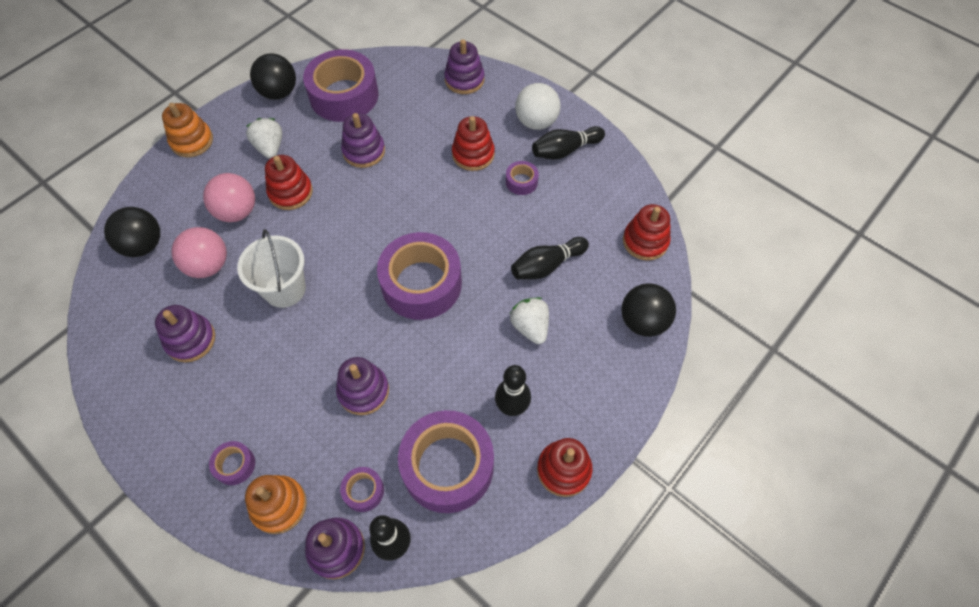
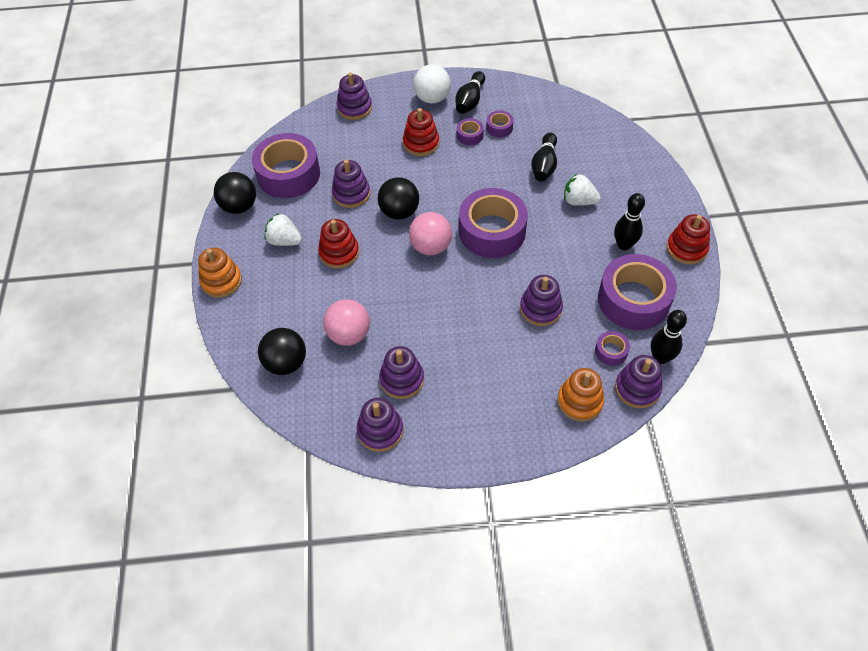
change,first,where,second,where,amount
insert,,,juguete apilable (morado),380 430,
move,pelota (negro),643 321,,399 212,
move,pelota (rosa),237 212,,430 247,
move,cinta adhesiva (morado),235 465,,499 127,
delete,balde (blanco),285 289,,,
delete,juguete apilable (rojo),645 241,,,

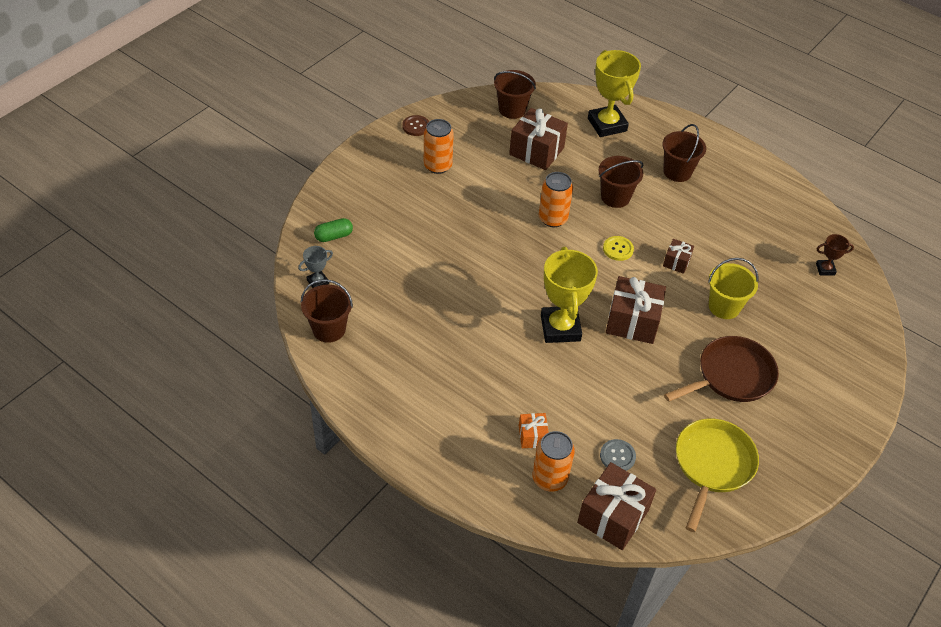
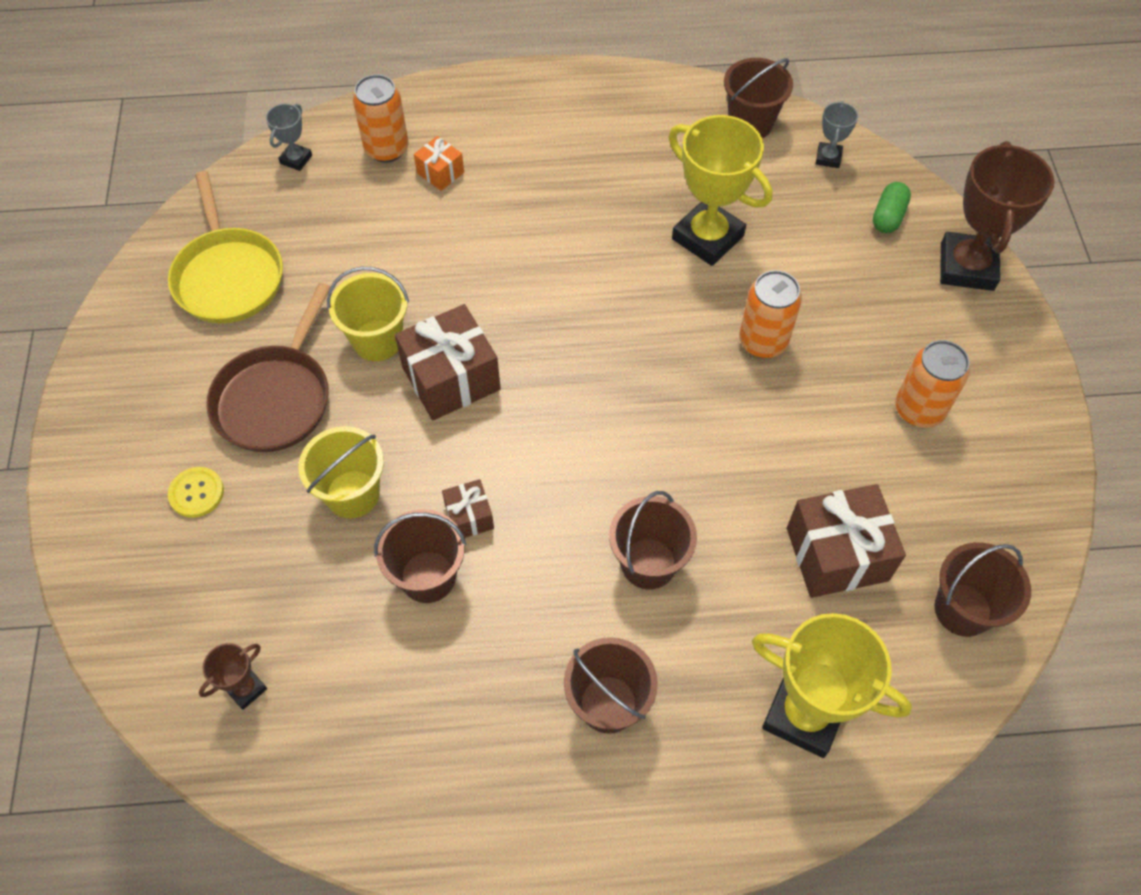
change,first,where,second,where,amount
move,botón (amarillo),618 249,,196 493,
replace,regalo (marrón),613 516,trofeo (gris),296 159,
insert,,,balde (amarillo),377 340,
insert,,,balde (marrón),428 576,
move,trofeo (amarillo),560 328,,707 237,
move,lata (naranja),553 218,,763 341,
insert,,,trofeo (marrón),967 267,
delete,botón (marrón),416 126,,,
delete,botón (gris),617 456,,,

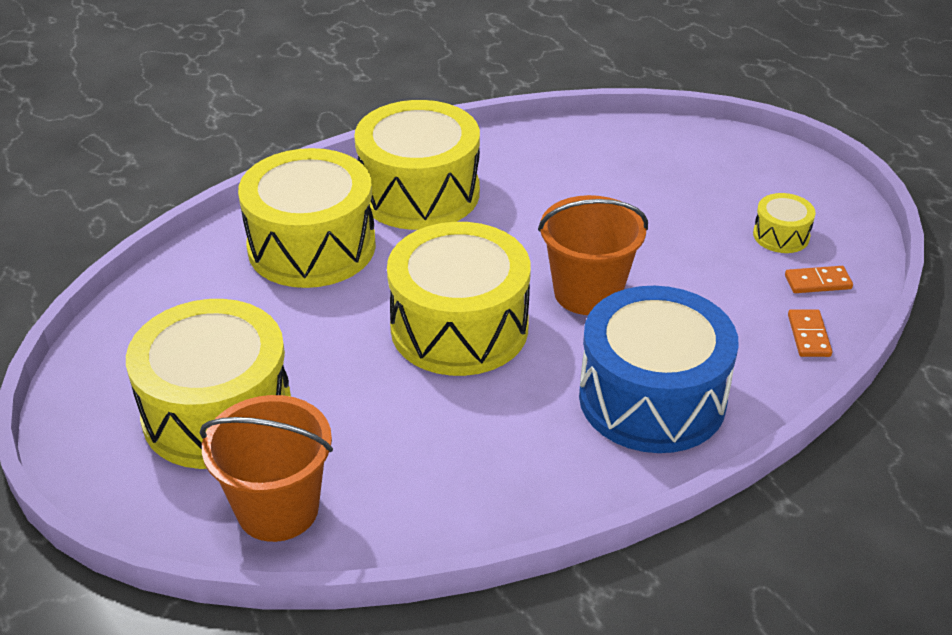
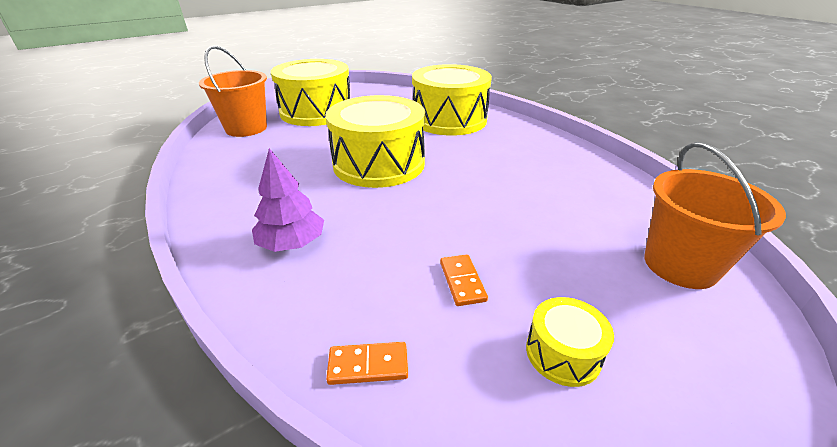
change,first,where,second,where,amount
replace,tambor (azul),652 398,árbol (morado),292 243,
move,ficha de dominó (naranja),817 282,,462 281,
move,balde (naranja),587 293,,680 265,
delete,tambor (amarillo),419 193,,,

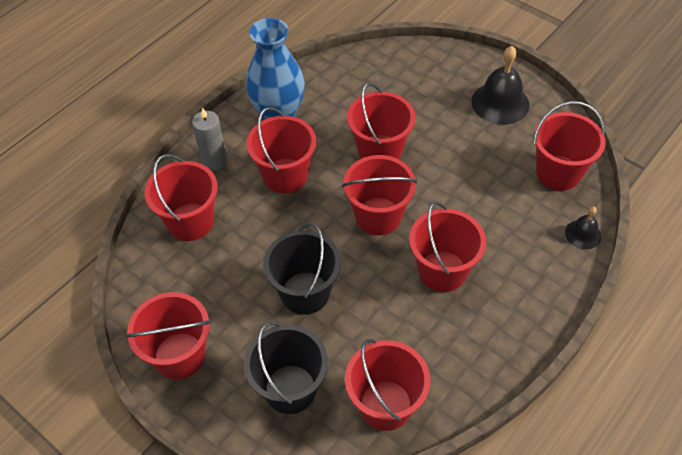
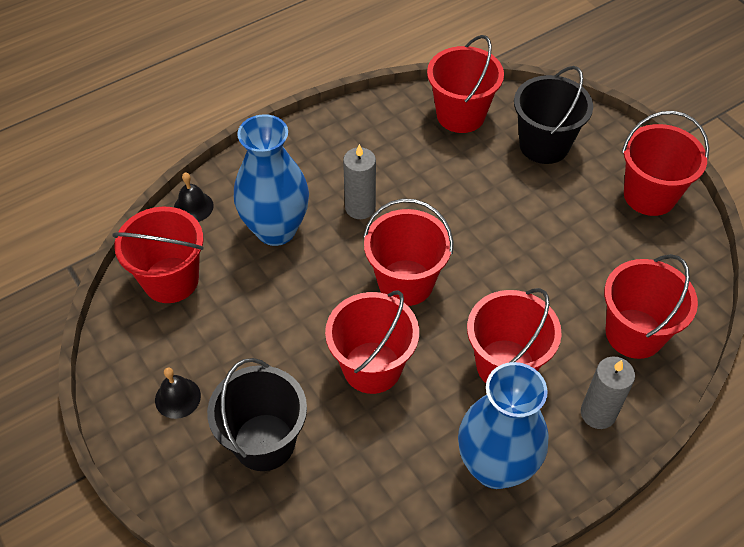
change,first,where,second,where,amount
resize,campana (negro),500 103,,177 398,x0.55
move,balde (negro),305 293,,264 442,
insert,,,florero (azul),276 229,
replace,balde (rojo),442 271,vela (gris),360 208,

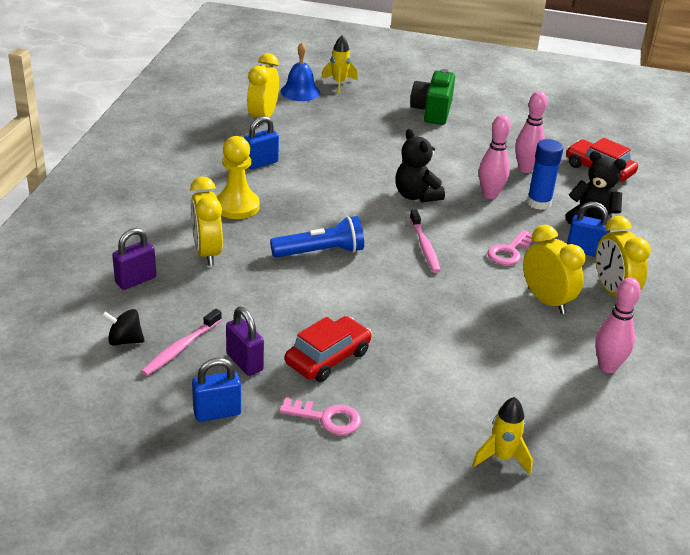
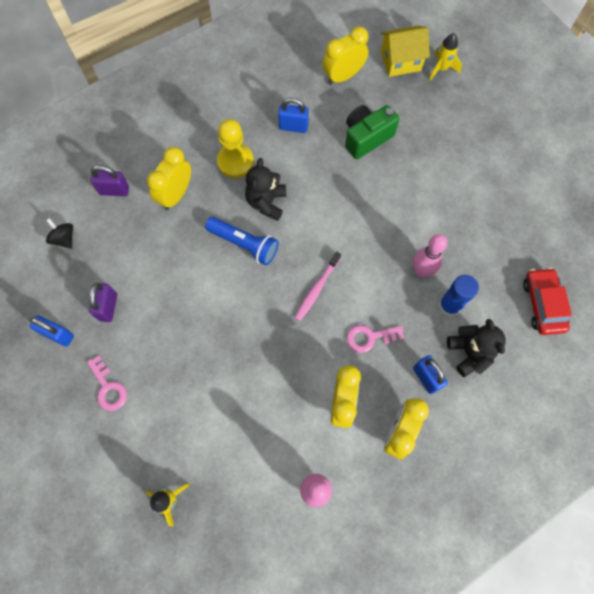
change,first,where,second,where,amount
move,osito (negro),416 196,,266 202,
move,cámara (verde),432 111,,366 138,
replace,campana (azul),300 91,casa (amarillo),401 61,
delete,cepillo de dientes (rosa),181 348,,,
delete,coche (rojo),328 358,,,
delete,bolo (rosa),525 169,,,

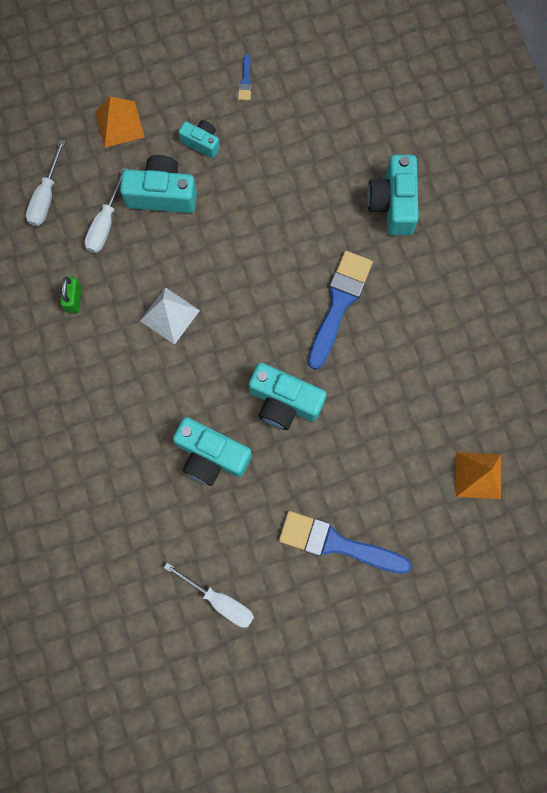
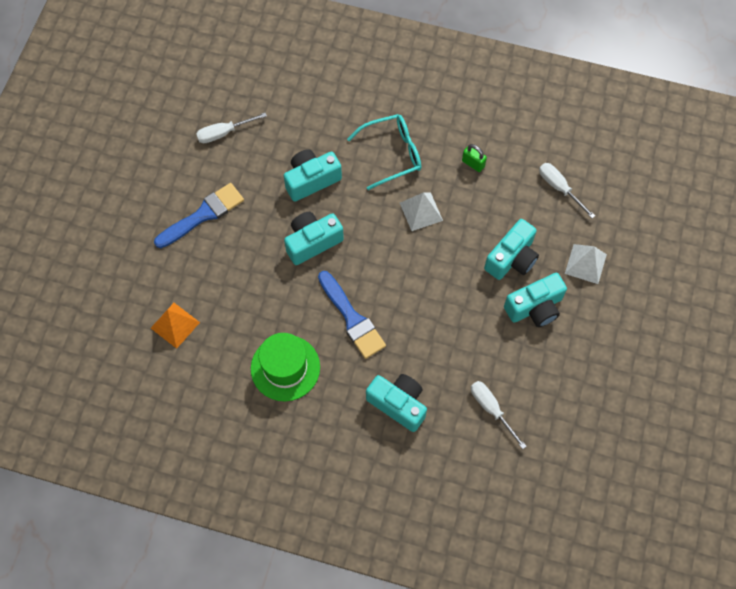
change,first,where,second,where,amount
insert,,,sombrero (verde),285 368,
insert,,,gafas (turquesa),392 154,
move,destornillador (blanco),105 223,,491 409,
resize,cámara (turquesa),201 142,,535 307,x1.75
recolor,pirámide (naranja),119 124,pirámide (blanco),585 264,
delete,pincel (azul),245 81,,,

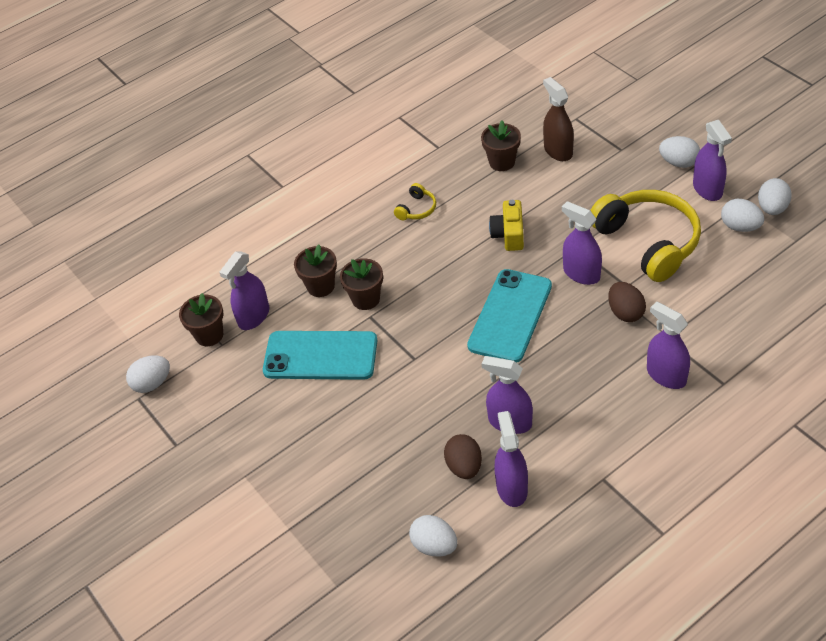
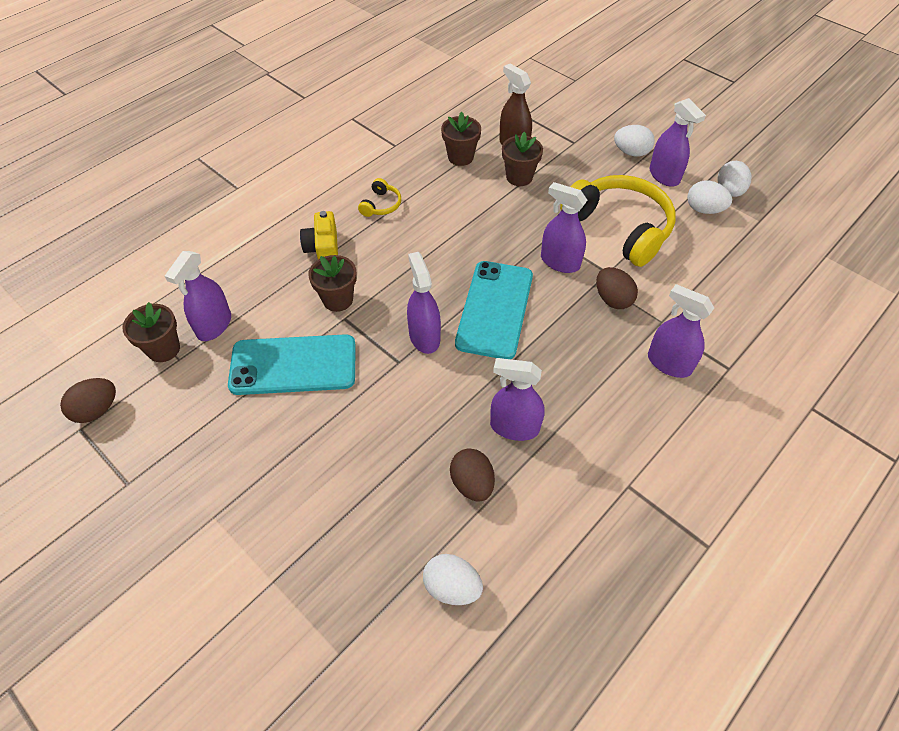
change,first,where,second,where,amount
recolor,huevo (blanco),152 383,huevo (marrón),97 410,
move,cámara (amarillo),509 234,,323 248,
move,pulverizador (morado),511 488,,424 337,
move,maceta (marrón),320 286,,519 177,

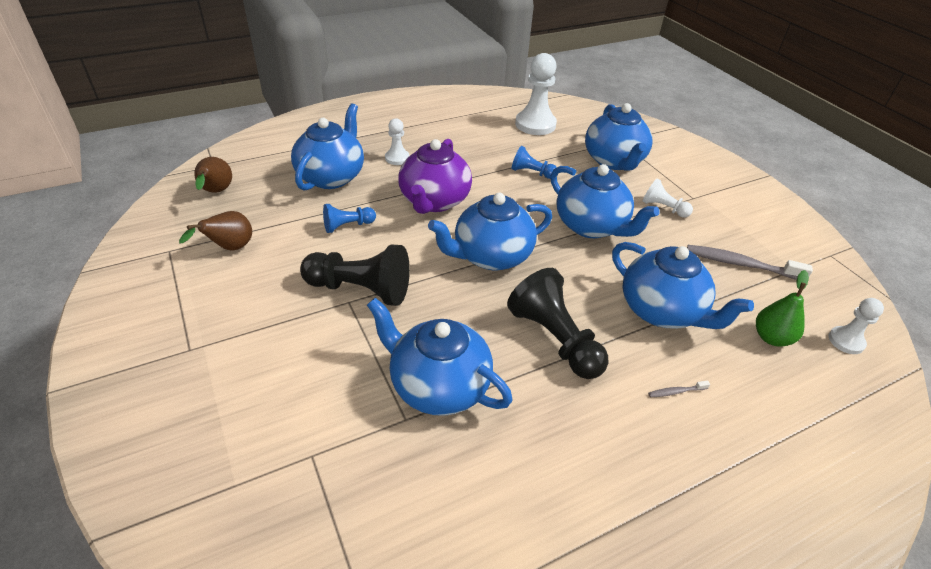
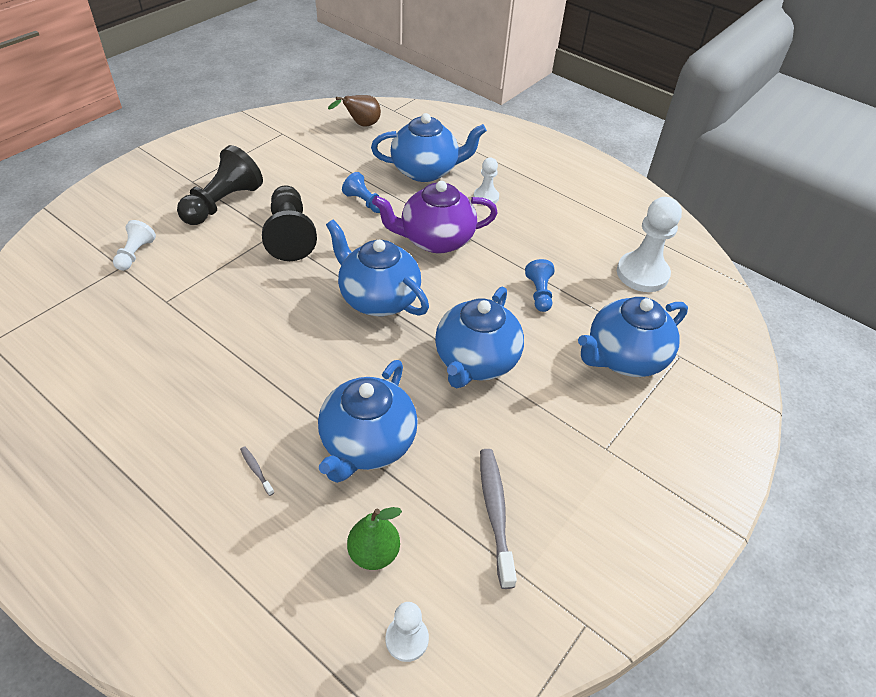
change,first,where,second,where,amount
move,peón (blanco),663 208,,135 254,
move,peón (negro),555 339,,223 203,
delete,pera (marrón),230 248,,,
delete,tetera (azul),438 386,,,

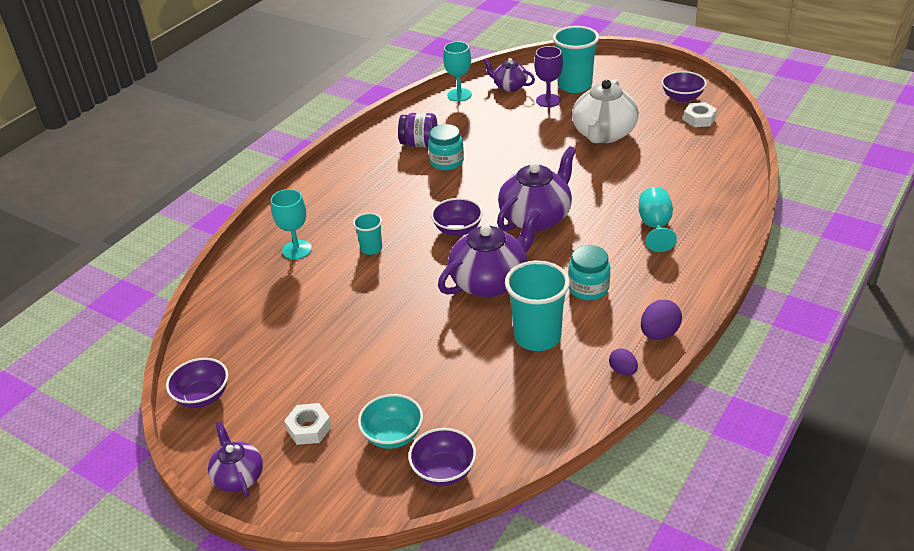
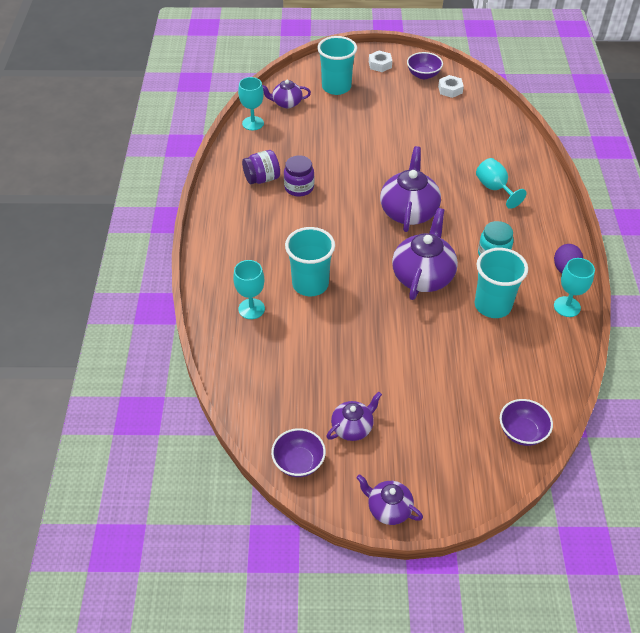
change,first,where,second,where,amount
recolor,tarro (turquesa),447 162,tarro (morado),299 187,
resize,vaso (turquesa),371 248,,310 284,x1.91
insert,,,tetera (morado),353 427,
move,tuerca (blanco),309 428,,380 64,
replace,huevo (morado),623 371,copa (turquesa),567 307,
delete,cuenco (turquesa),393 435,,,
delete,cuenco (morado),458 230,,,
delete,copa (morado),548 100,,,
delete,tetera (blanco),603 134,,,

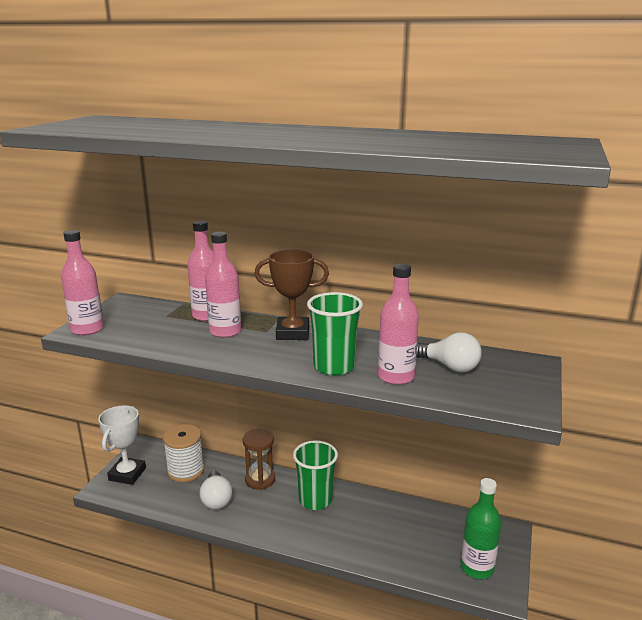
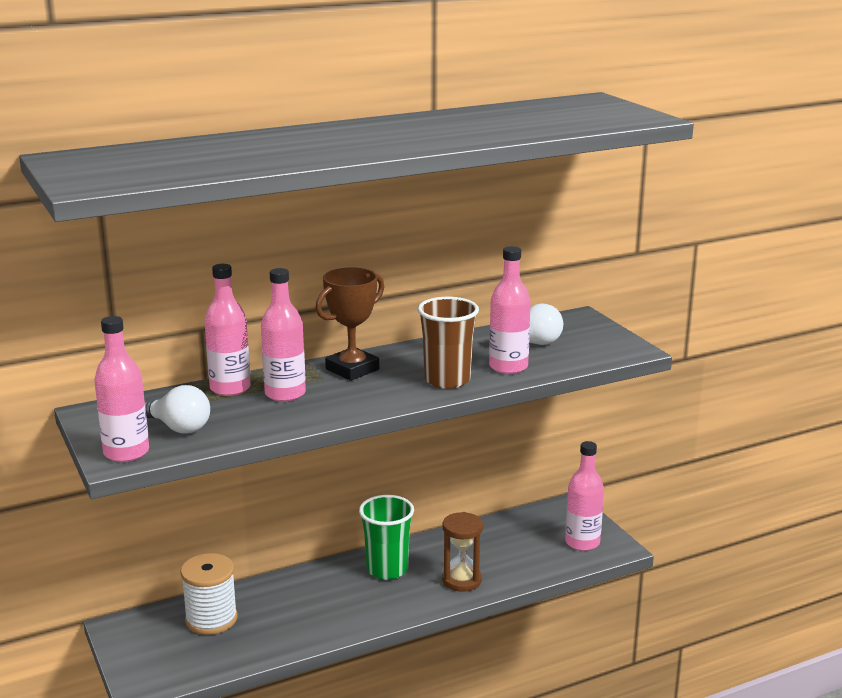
change,first,where,second,where,amount
move,bombilla (blanco),216 499,,178 427,
recolor,vaso (verde),334 367,vaso (marrón),447 380,
move,reloj de arena (marrón),260 480,,461 580,
recolor,botella (verde),477 568,botella (rosa),582 542,
delete,trofeo (blanco),127 474,,,

